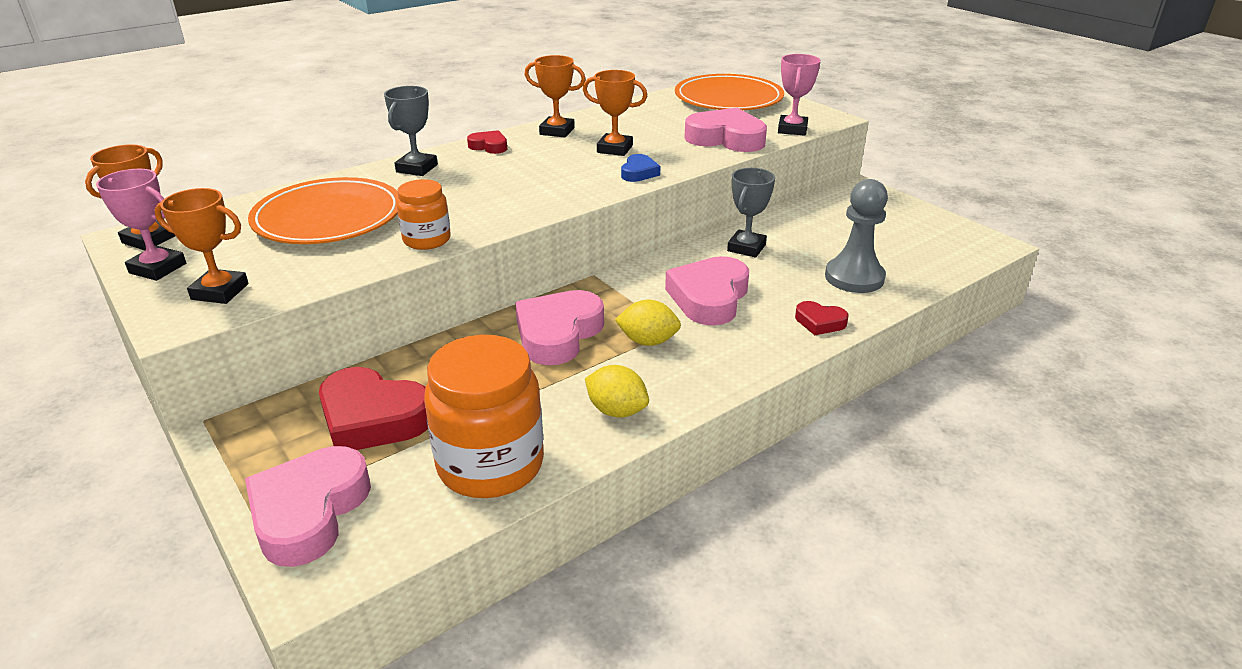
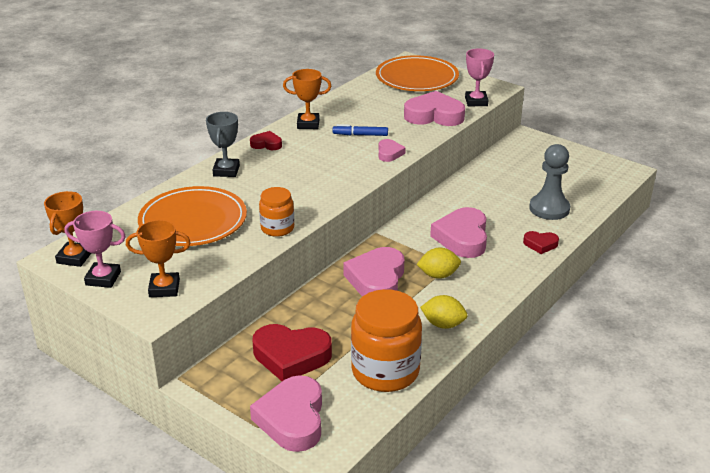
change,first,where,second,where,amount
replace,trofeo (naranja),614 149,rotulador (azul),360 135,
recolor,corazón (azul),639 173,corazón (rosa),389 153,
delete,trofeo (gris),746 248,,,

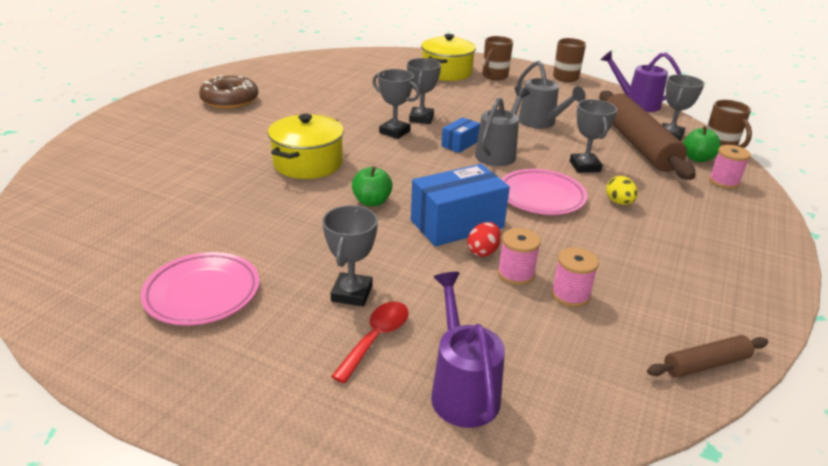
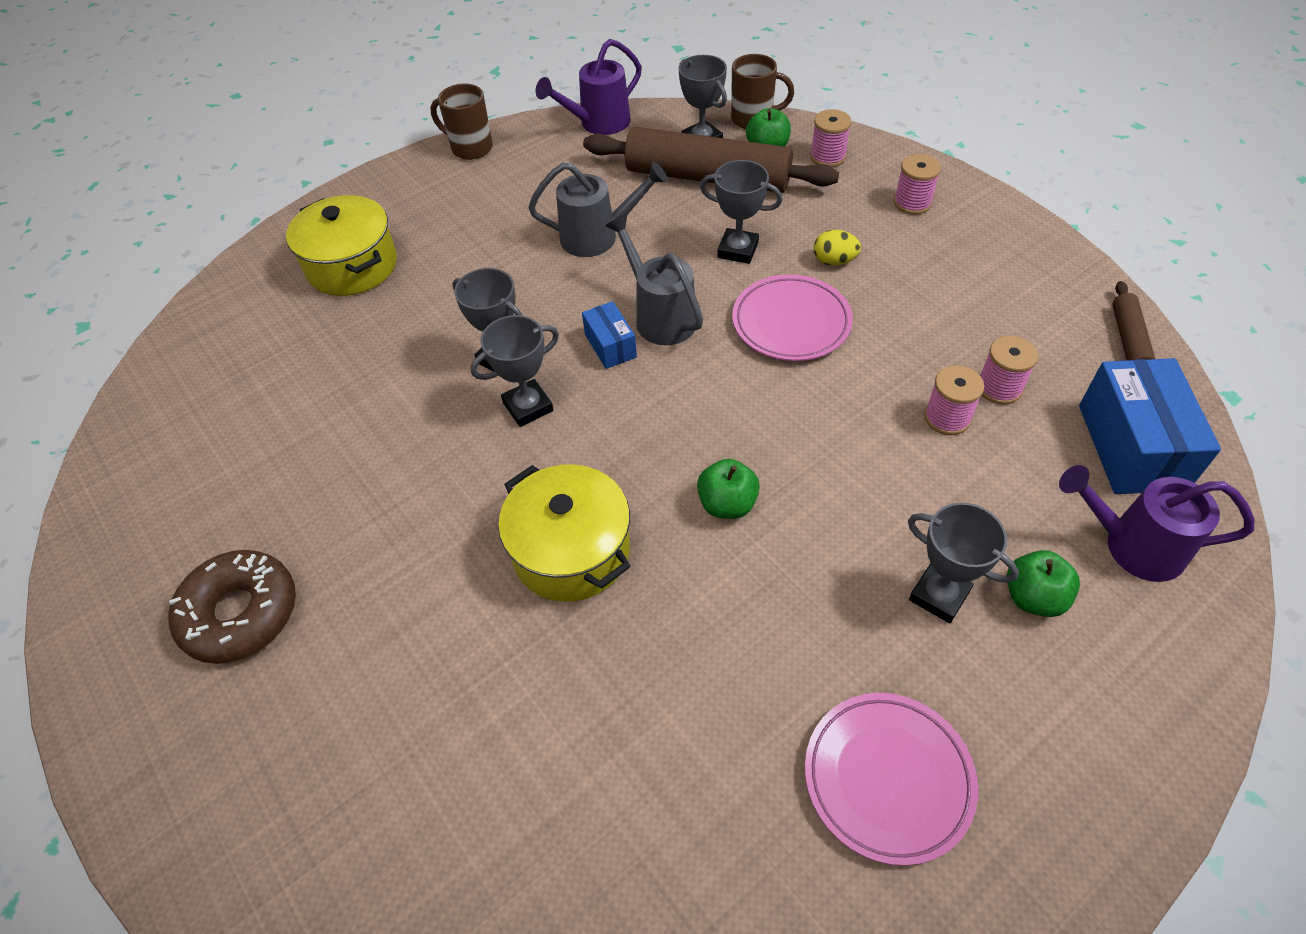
change,first,where,second,where,amount
insert,,,carrete (rosa),912 203,
replace,cuchara (rojo),376 338,manzana (verde),1033 597,
move,caja (azul),457 224,,1131 447,
delete,huevo (rojo),483 251,,,
delete,taza (marrón),494 76,,,

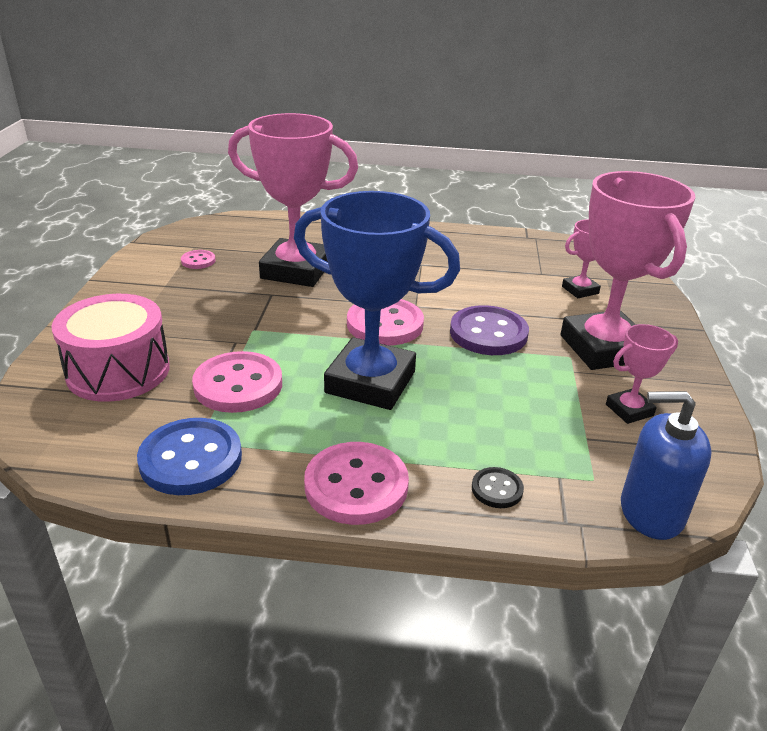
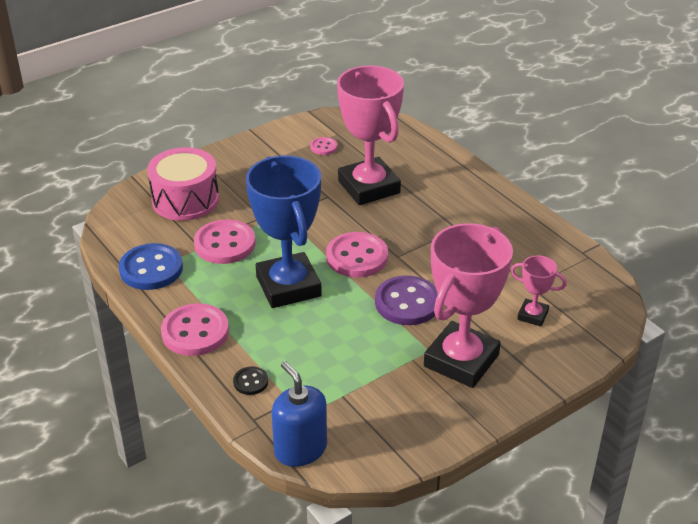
change,first,where,second,where,amount
delete,trofeo (rosa),629 410,,,

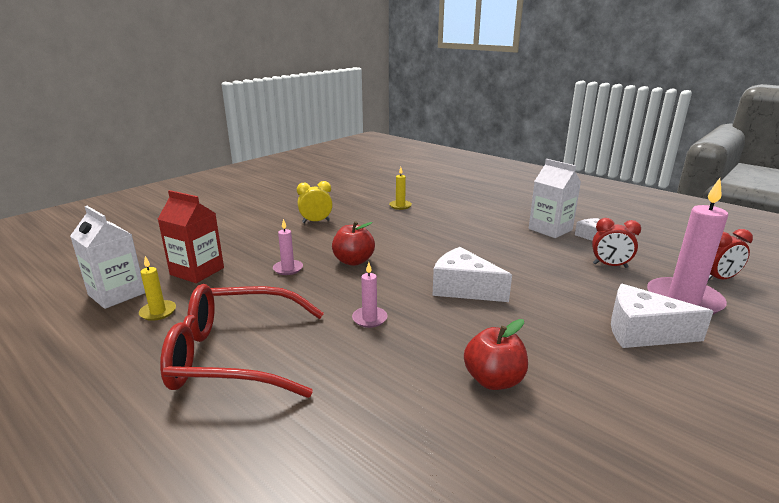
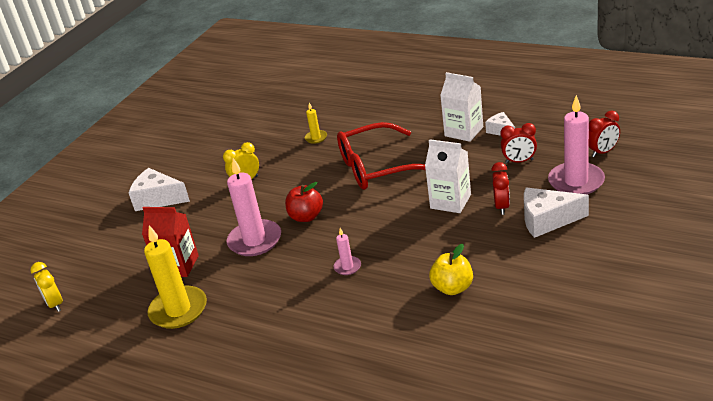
change,first,where,second,where,amount
insert,,,despertador (amarillo),55 304,
move,queso (blanco),463 288,,158 199,
resize,vela (amarillo),158 312,,178 310,x2.10
resize,vela (rosa),288 269,,255 240,x2.10
move,gafas (rojo),234 355,,377 167,
move,cartón de leche (blanco),117 294,,450 201,
recolor,manzana (rojo),493 380,manzana (amarillo),452 288,
insert,,,despertador (rojo),502 206,

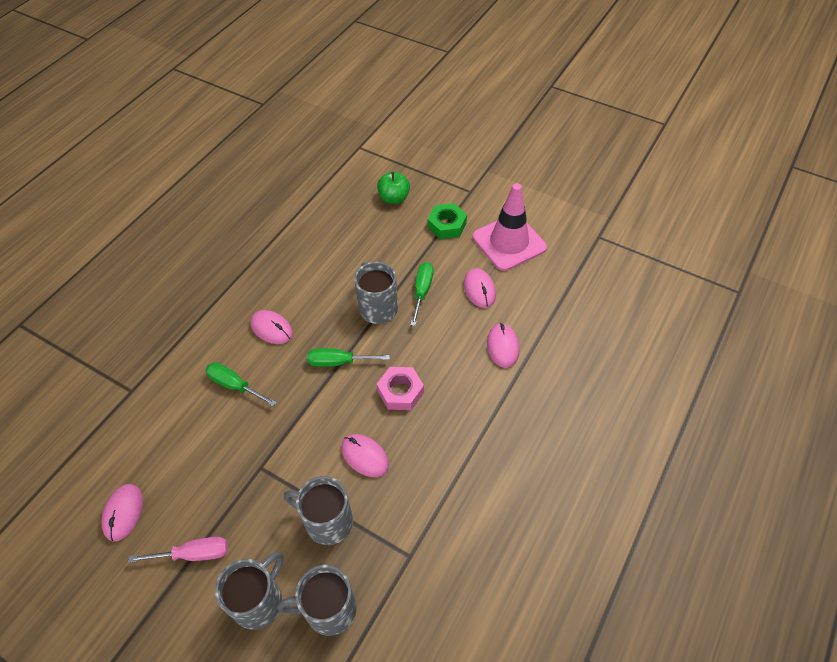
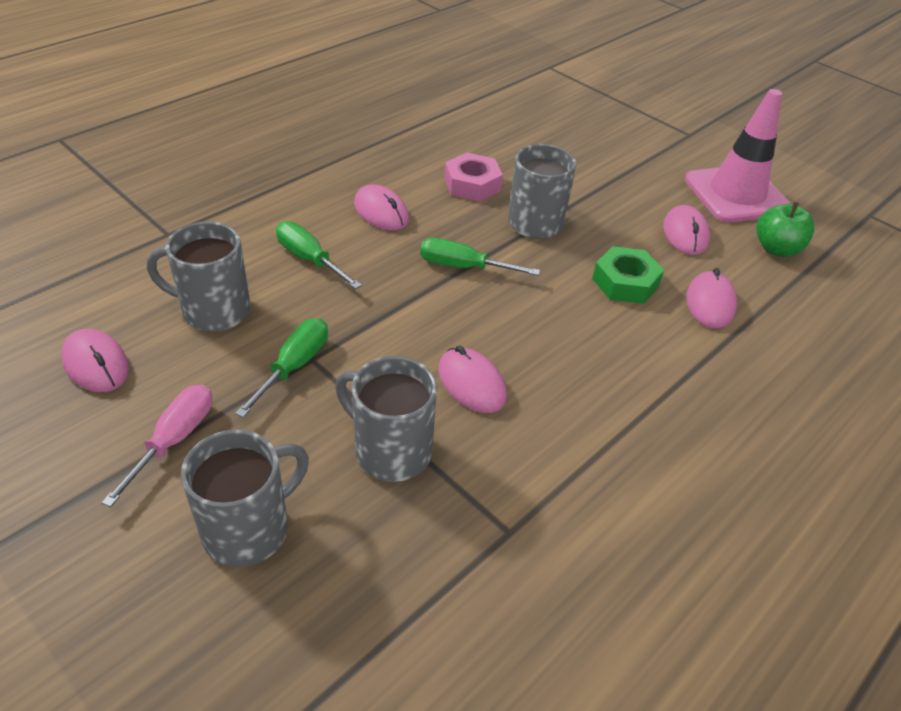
change,first,where,second,where,amount
rotate,ratón (rosa),123 513,,96 364,60 degrees counterclockwise
rotate,destornillador (rosa),193 554,,174 440,75 degrees counterclockwise
move,taza (gris),329 609,,214 310,
move,destornillador (verde),422 291,,294 366,
move,tuerca (rosa),400 392,,472 184,
move,tuerca (verde),447 225,,625 282,
move,manzana (verde),394 198,,776 249,

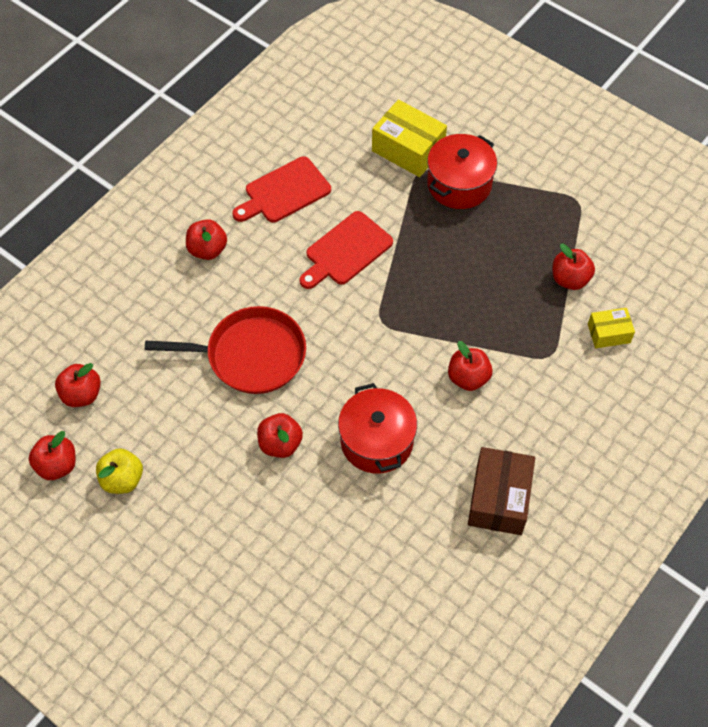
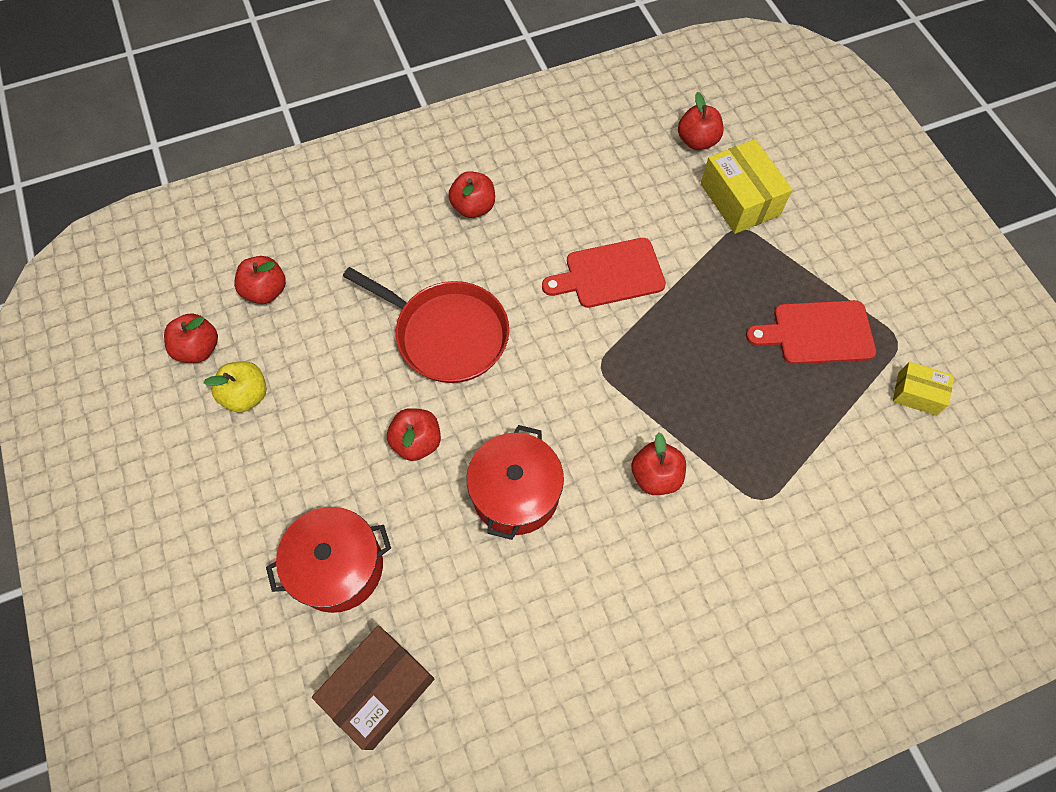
change,first,where,second,where,amount
move,olla (rojo),459 184,,338 567,
move,caja (marrón),499 499,,379 689,
move,manzana (rojo),570 279,,697 141,
move,tabla de cortar (rojo),284 192,,817 333,
move,caja (amarillo),608 333,,917 394,

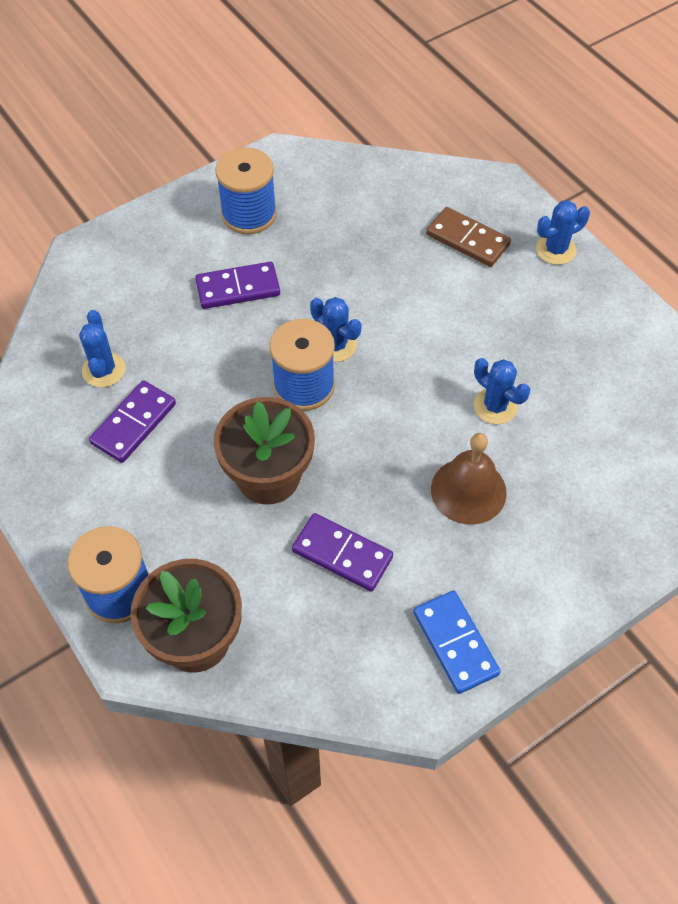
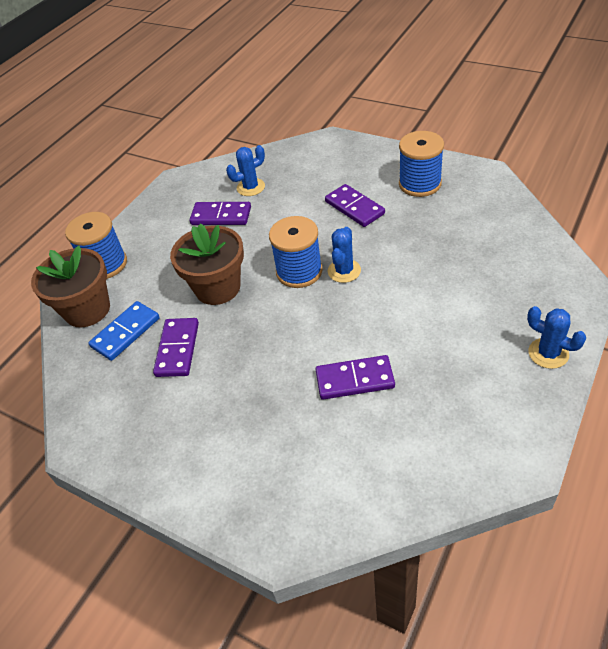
change,first,where,second,where,amount
move,ficha de dominó (azul),455 643,,125 332,
replace,cactus (azul),495 406,ficha de dominó (morado),354 380,
delete,ficha de dominó (marrón),467 240,,,
delete,campana (marrón),468 490,,,

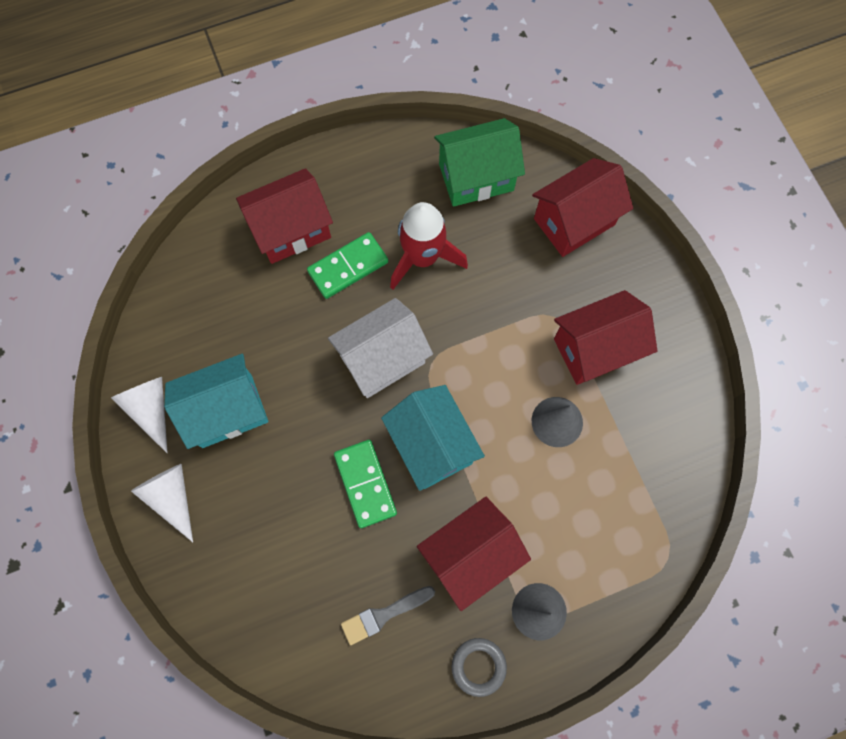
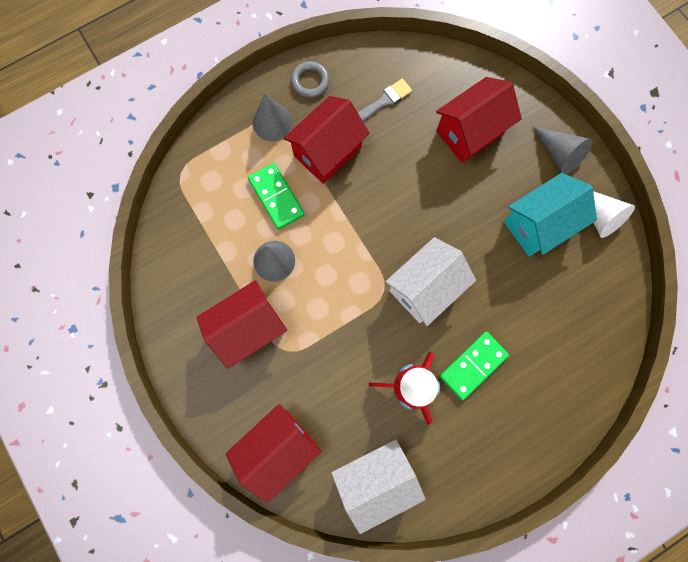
change,first,where,second,where,amount
move,ficha de dominó (verde),365 484,,276 197,
recolor,casa (verde),476 177,casa (blanco),375 478,
move,casa (rojo),291 230,,470 132,
recolor,cono (blanco),172 497,cono (gris),559 154,
delete,casa (turquesa),432 445,,,

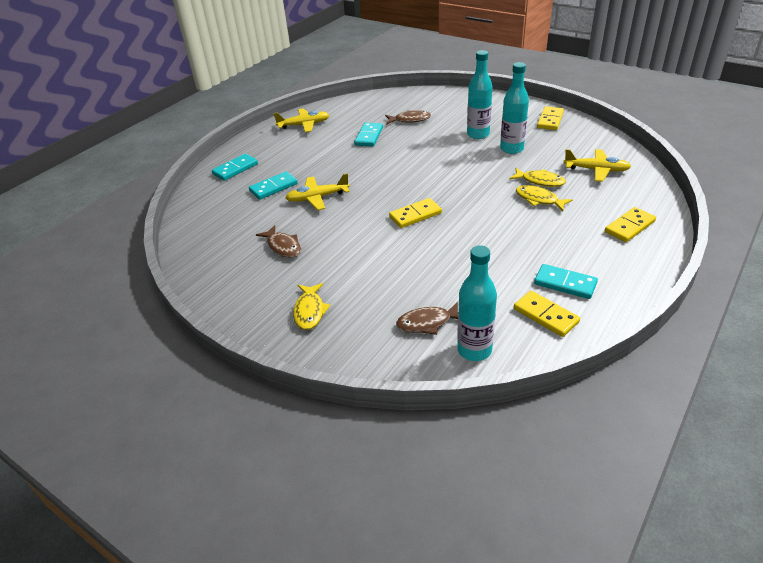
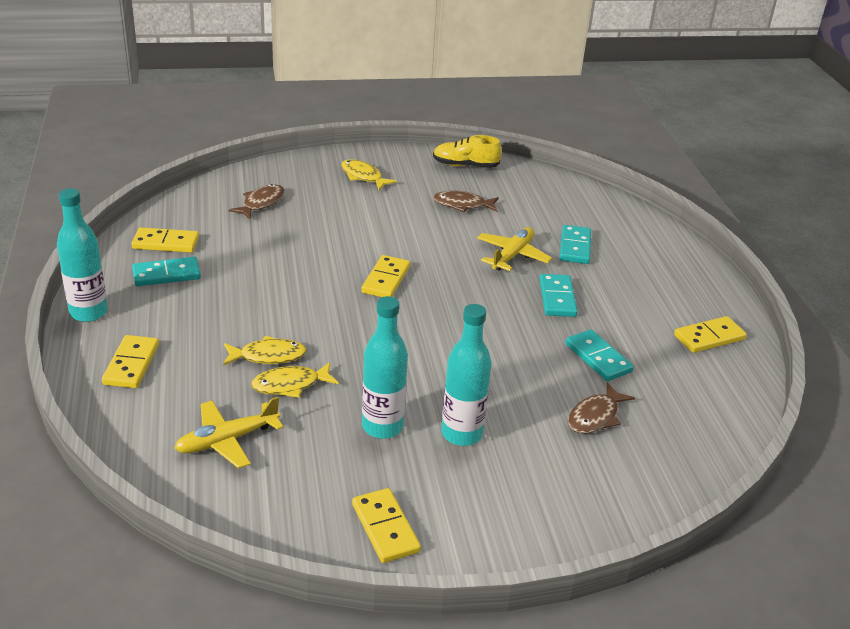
change,first,where,second,where,amount
move,botella (turquesa),474 350,,88 312,
insert,,,zapato (amarillo),465 165,
move,ficha de dominó (turquesa),235 169,,557 298,
replace,avión (amarillo),304 125,ficha de dominó (amarillo),709 337,

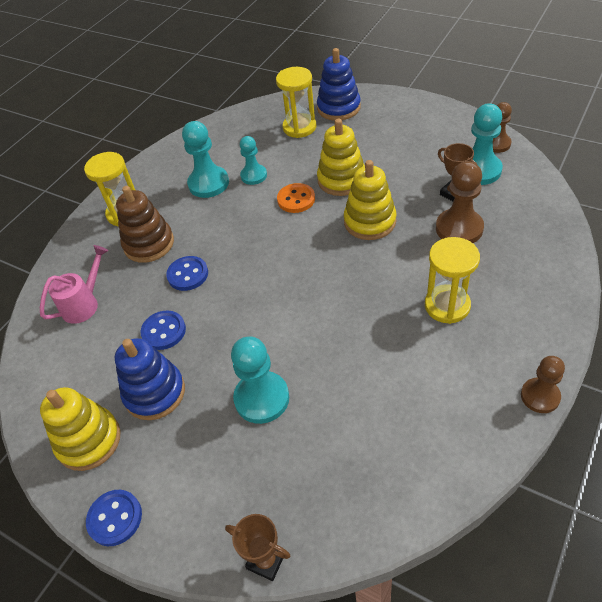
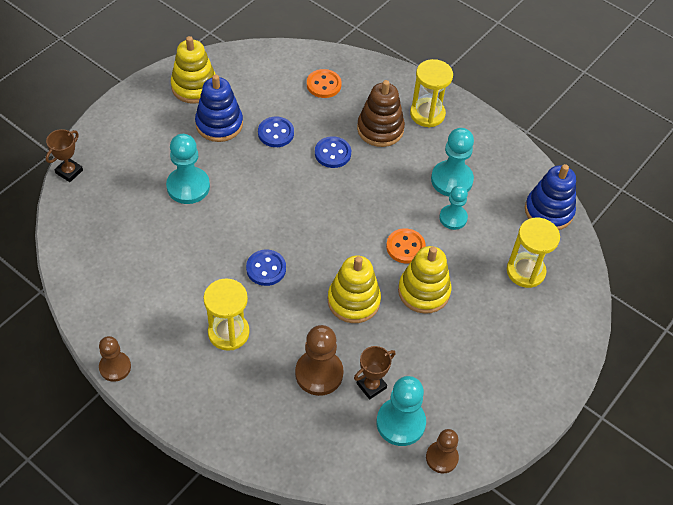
change,first,where,second,where,amount
move,botón (azul),115 518,,266 268,
replace,regadera (rosa),84 304,botón (naranja),324 85,
move,juguete apilable (azul),339 108,,548 211,

